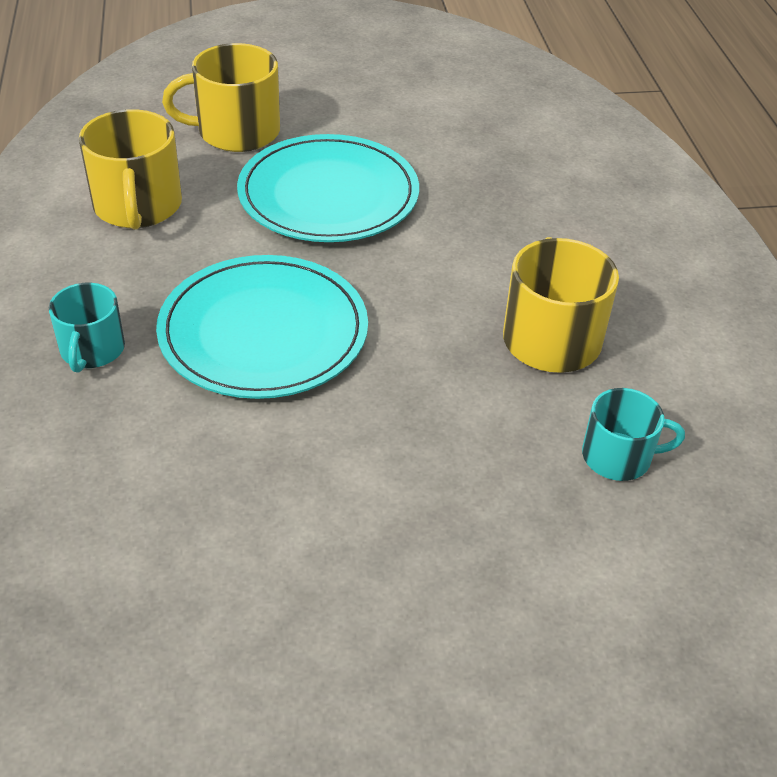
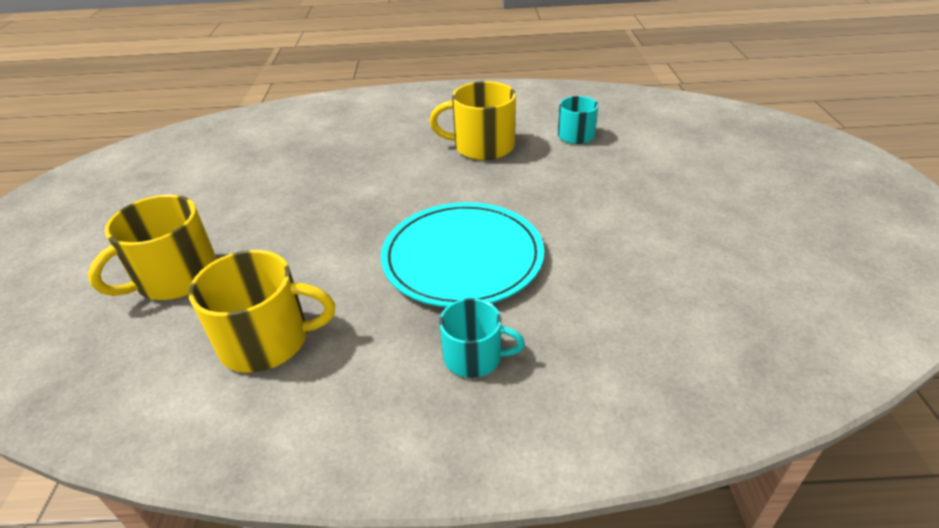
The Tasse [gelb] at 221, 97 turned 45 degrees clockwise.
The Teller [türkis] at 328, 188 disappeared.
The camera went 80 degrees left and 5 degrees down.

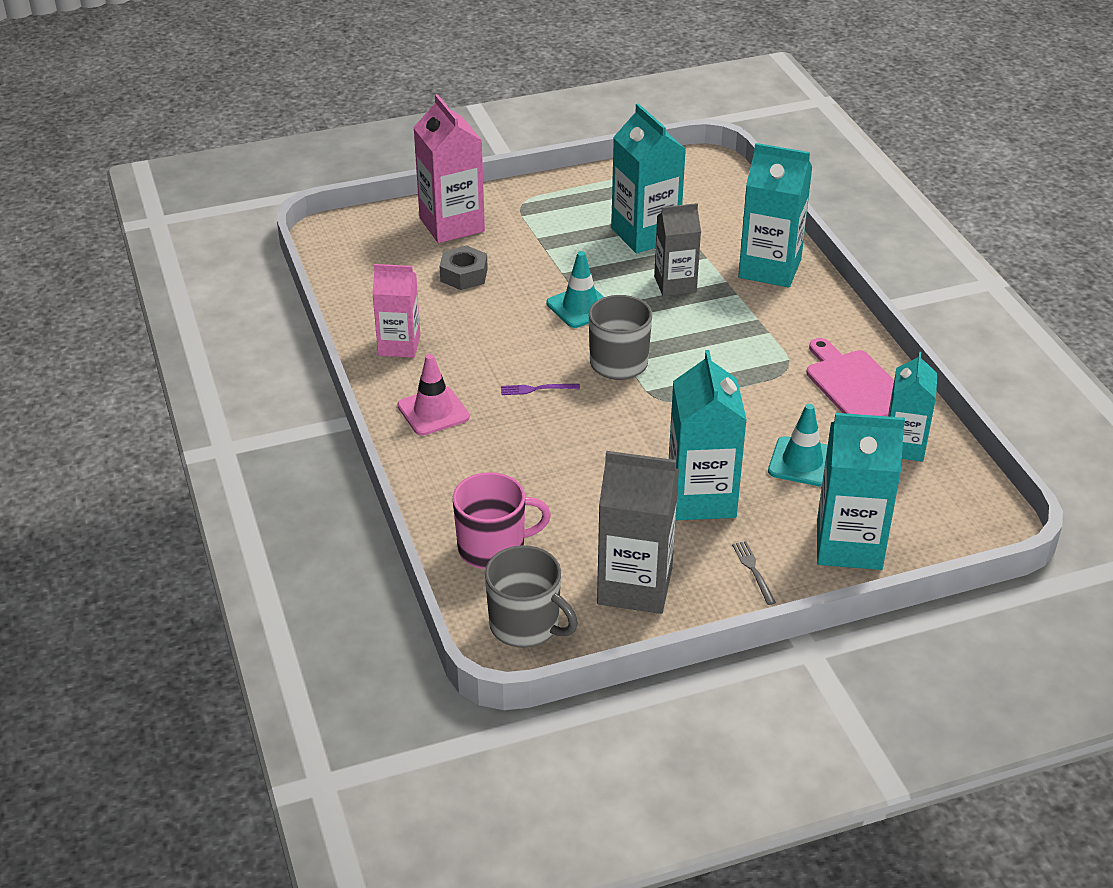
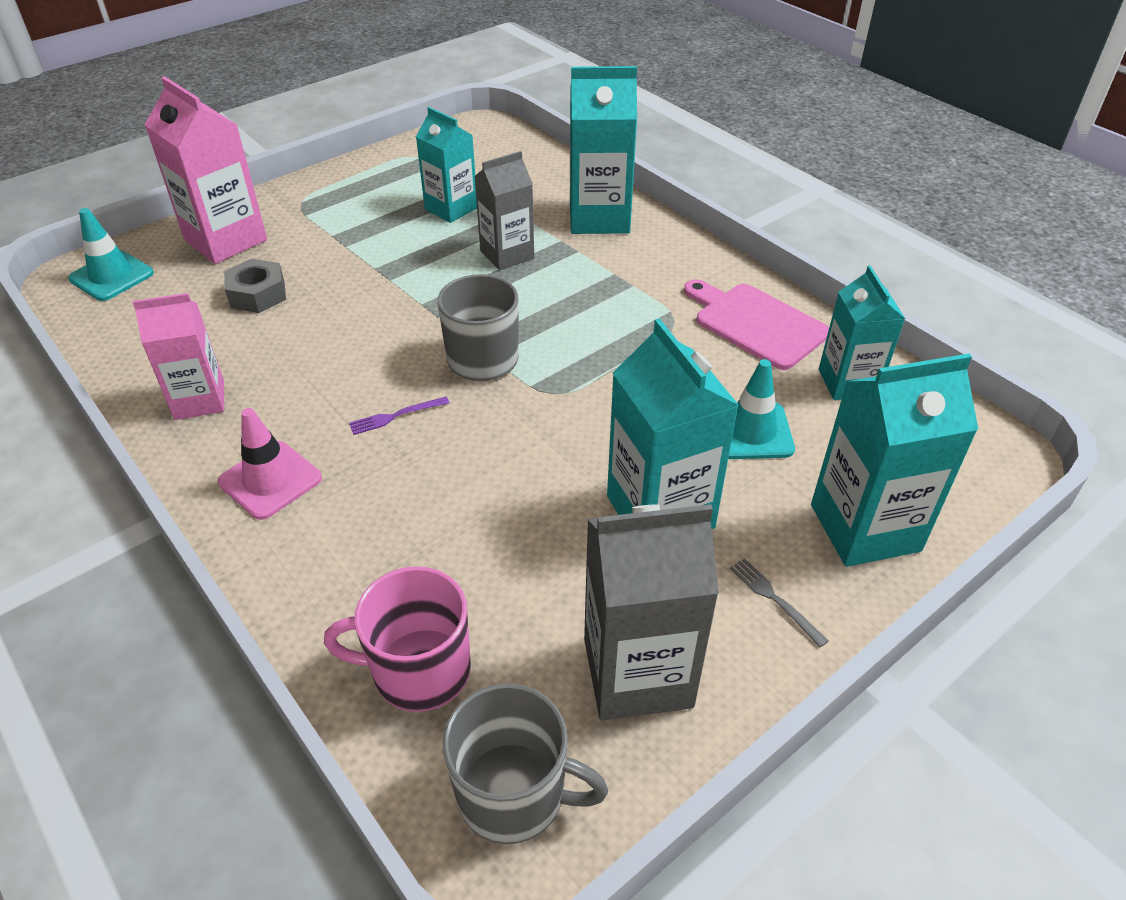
The Getränkekarton [türkis] at 648, 178 changed to 0.66 times the size.
The Leitkegel [türkis] moved from 575, 289 to 111, 254.
The Tasse [rosa] at 502, 520 turned 150 degrees counterclockwise.
The camera went 20 degrees left and 5 degrees up.

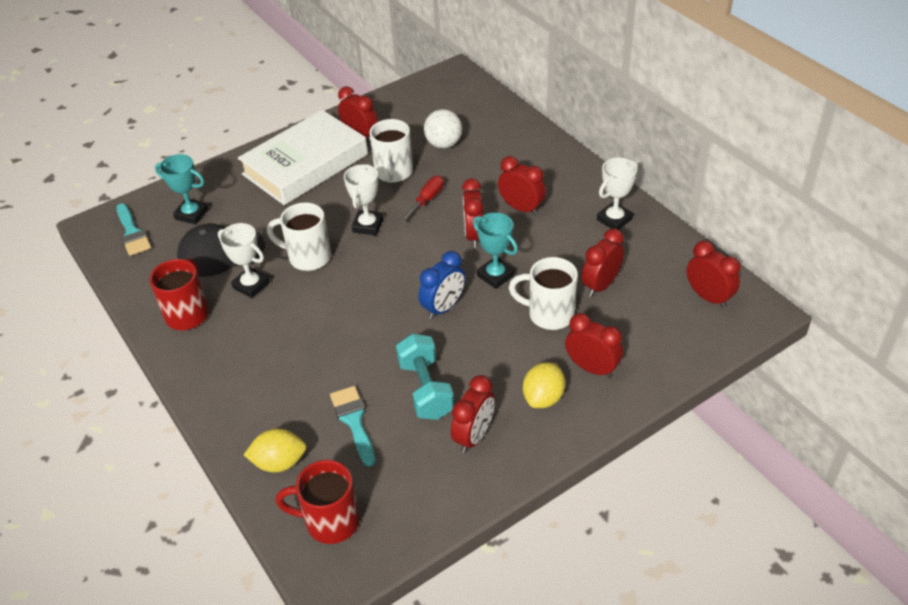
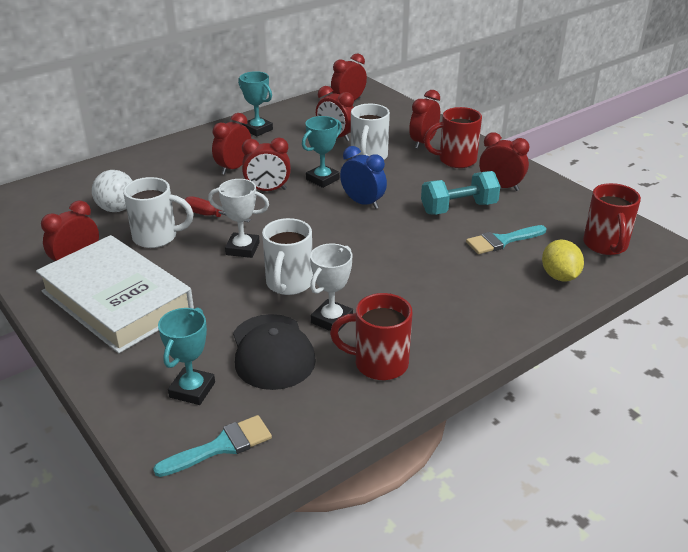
The Pokal [weiß] at 617, 194 became the Pokal [türkis] at 255, 103.
The Zitrone [gelb] at 544, 385 was replaced by the Tasse [rot] at 453, 137.
The camera went 95 degrees left and 10 degrees down.

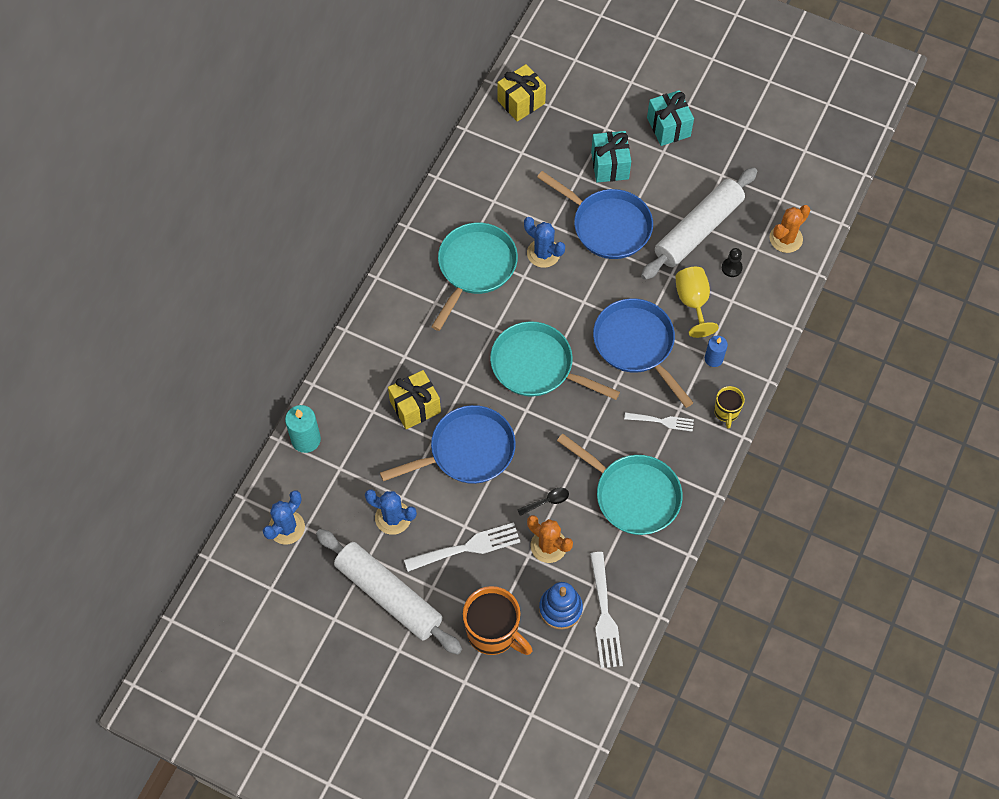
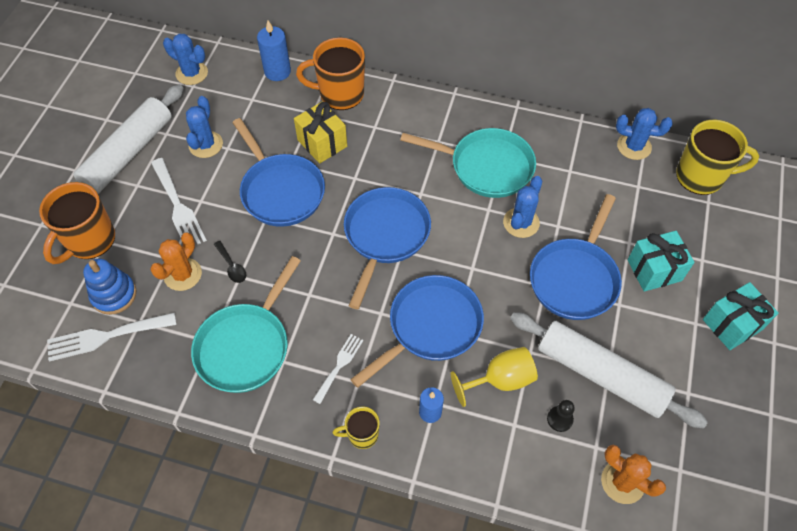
The Geschenk [gelb] at 522, 93 was replaced by the Tasse [gelb] at 717, 157.
The Pfanne [türkis] at 555, 360 became the Pfanne [blau] at 387, 248.
The Kerze [türkis] at 303, 429 became the Kerze [blau] at 274, 51.
The Gabel [weiß] at 659, 422 turned 150 degrees counterclockwise.
The Tasse [orange] at 330, 73 appeared.
The Kaktus [blau] at 644, 134 appeared.
The camera went 80 degrees right and 5 degrees down.

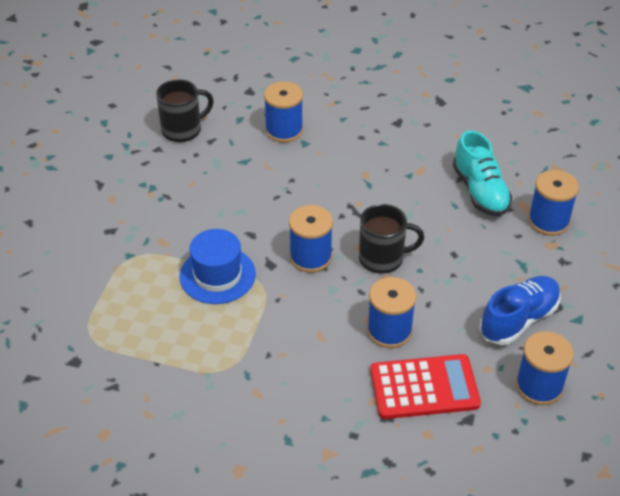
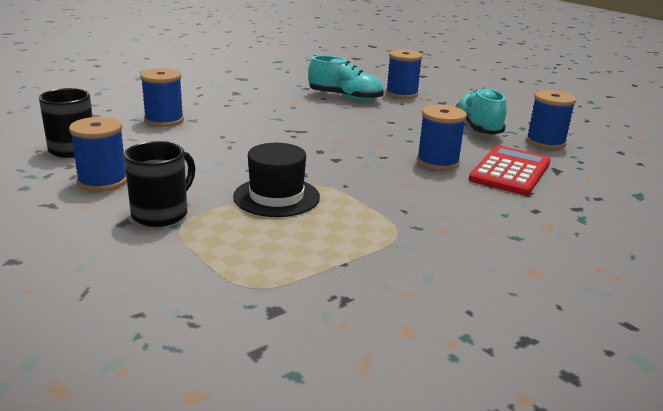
The Tasse [schwarz] moved from 391, 239 to 159, 184.
The Garnrolle [blau] moved from 311, 239 to 98, 154.
The Hut [blau] at 218, 266 became the Hut [schwarz] at 276, 180.
The Schuh [blau] at 520, 310 became the Schuh [türkis] at 481, 111.
The camera went 55 degrees left and 20 degrees down.

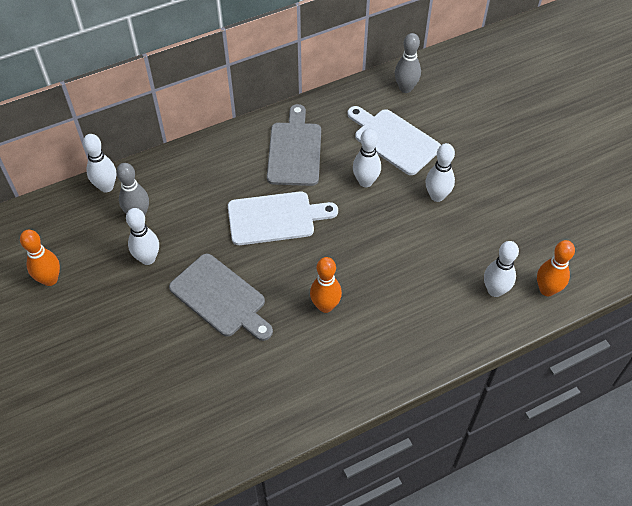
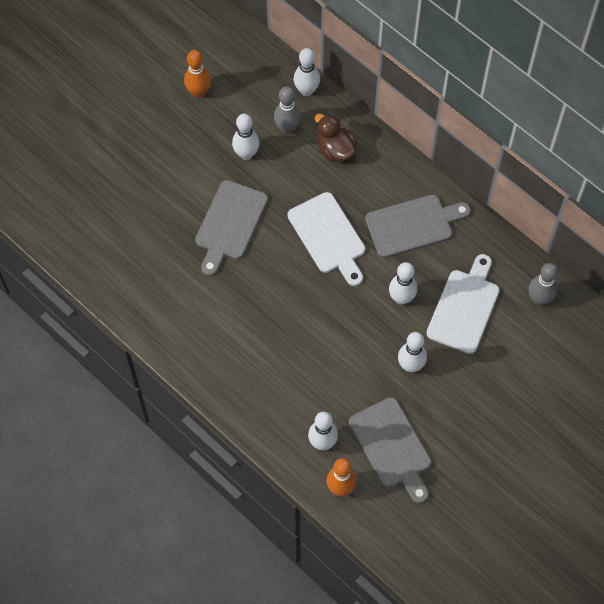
The Bowlingkegel [orange] at 326, 285 disappeared.
The Ente [braun] at 336, 138 appeared.
The Schneidebrett [grau] at 390, 450 appeared.
The camera went 70 degrees right and 10 degrees up.

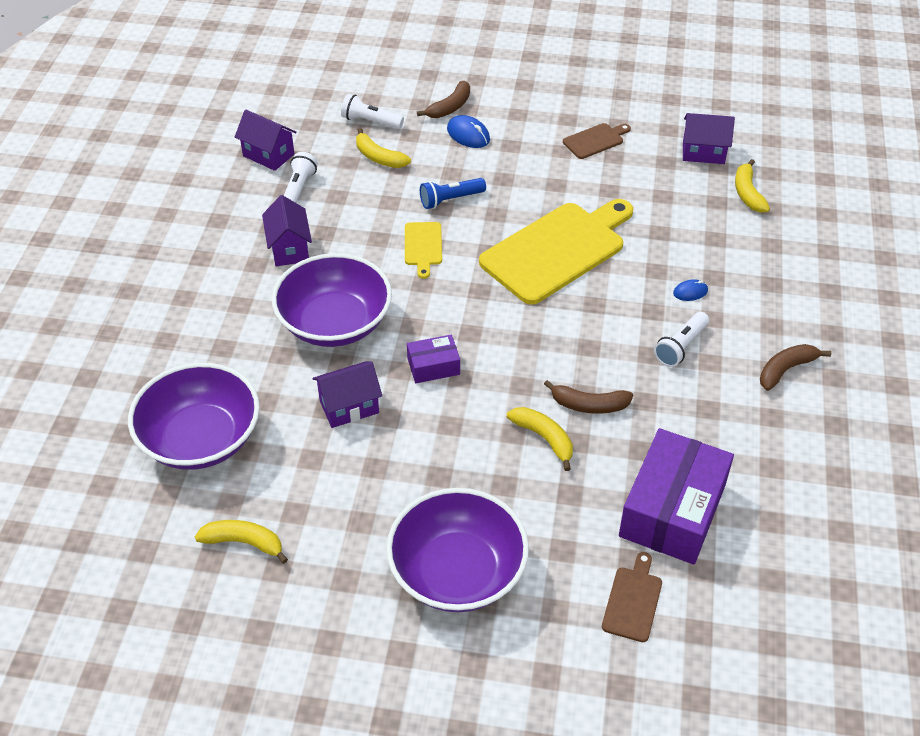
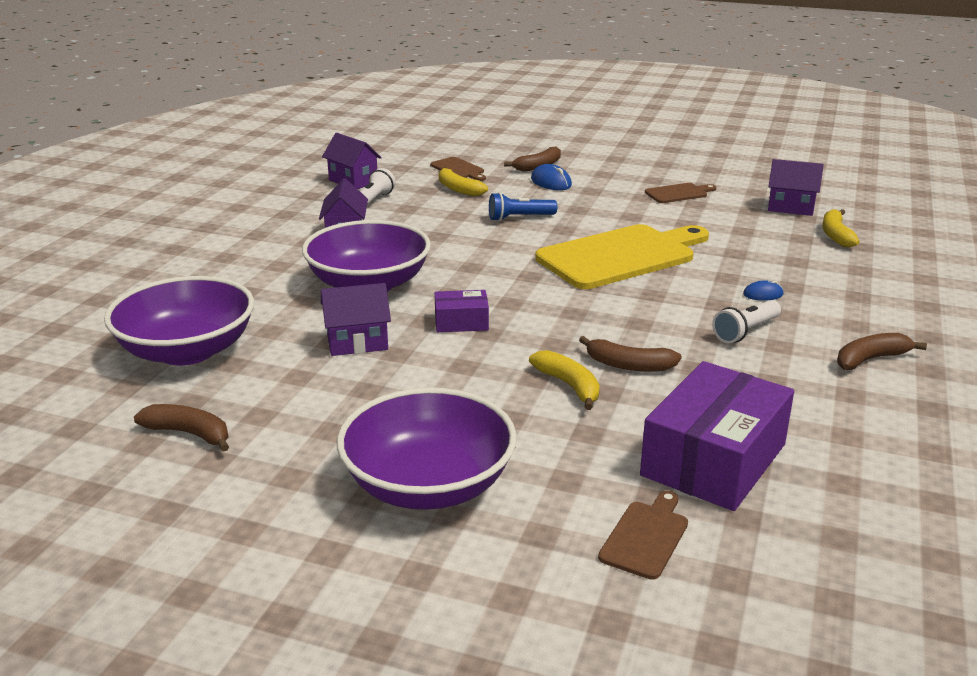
The Taschenlampe [weiß] at 372, 111 was replaced by the Schneidebrett [braun] at 458, 169.
The Schneidebrett [gelb] at 423, 250 disappeared.
The Banane [gelb] at 241, 542 became the Banane [braun] at 181, 428.
The camera went 10 degrees right and 20 degrees down.

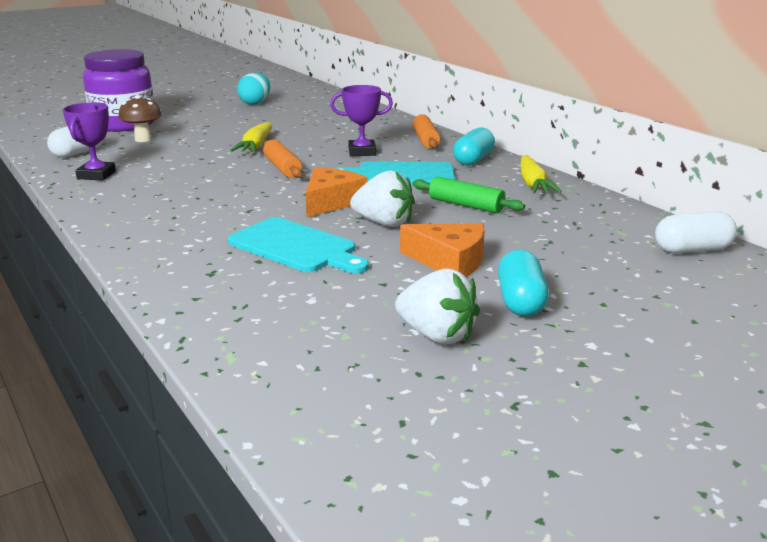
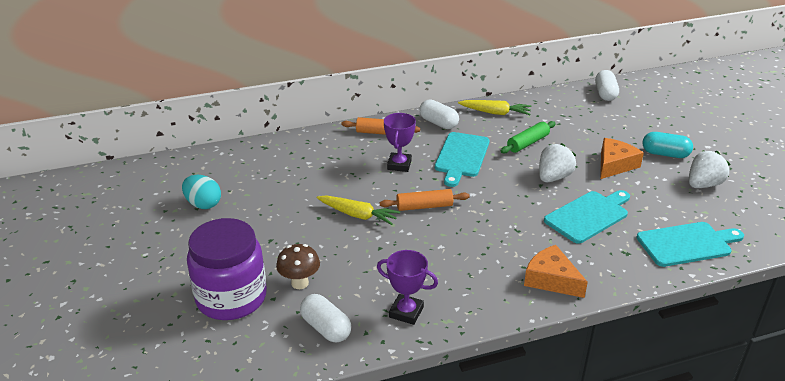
The Kapsel [türkis] at 474, 146 became the Kapsel [weiß] at 439, 114.
The Käse [orange] moved from 336, 192 to 556, 271.
The Schneidebrett [türkis] at 690, 244 appeared.
The camera went 75 degrees left and 10 degrees up.

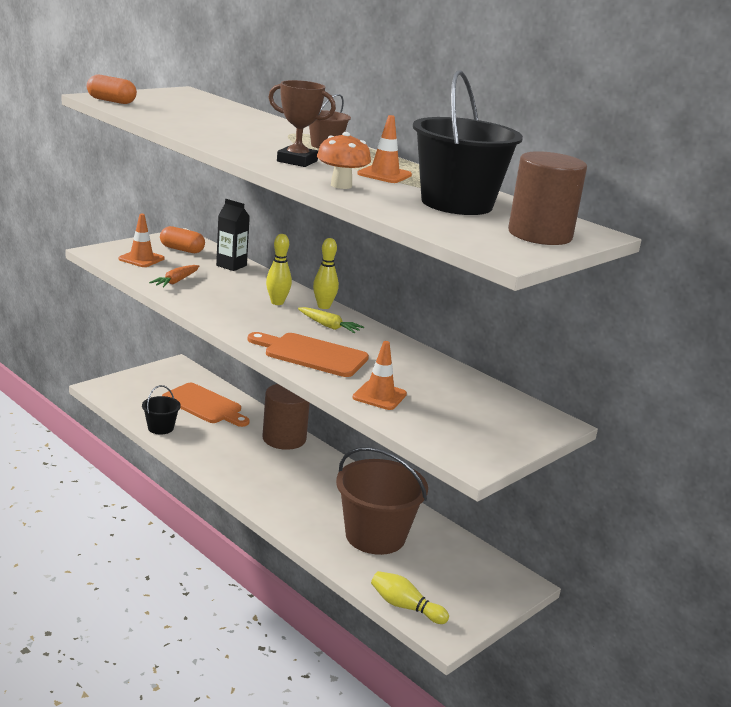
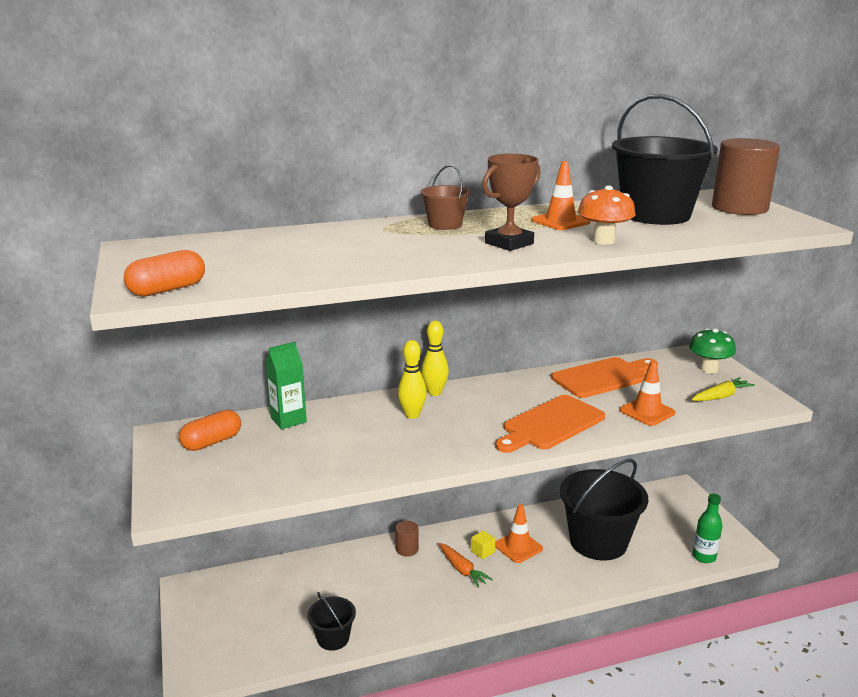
The Getränkekarton [schwarz] at 233, 235 became the Getränkekarton [grün] at 286, 385.
The Leitkegel [orange] moved from 141, 240 to 519, 533.
The Karotte [orange] moved from 174, 276 to 466, 565.
The Karotte [gelb] moved from 331, 320 to 723, 389.
The Schneidebrett [orange] moved from 206, 405 to 604, 377.
The Vollzylinder [braun] at 286, 417 changed to 0.47 times the size.
The Eimer [braun] at 382, 501 became the Eimer [schwarz] at 604, 509.
The Bowlingkegel [gelb] at 410, 597 was replaced by the Flasche [grün] at 707, 528.
The Pilz [grün] at 712, 350 appeared.
The Kubus [gelb] at 483, 544 appeared.
The camera went 60 degrees left and 0 degrees up.

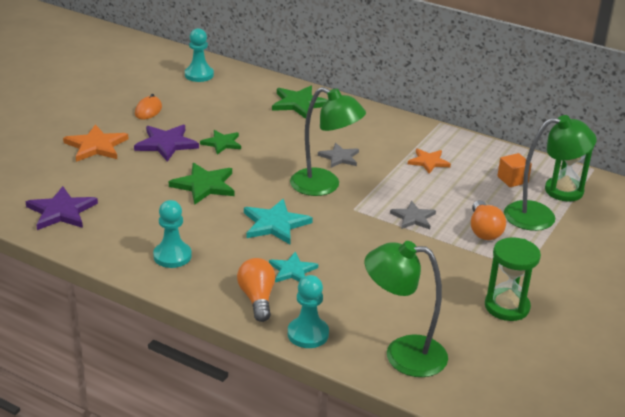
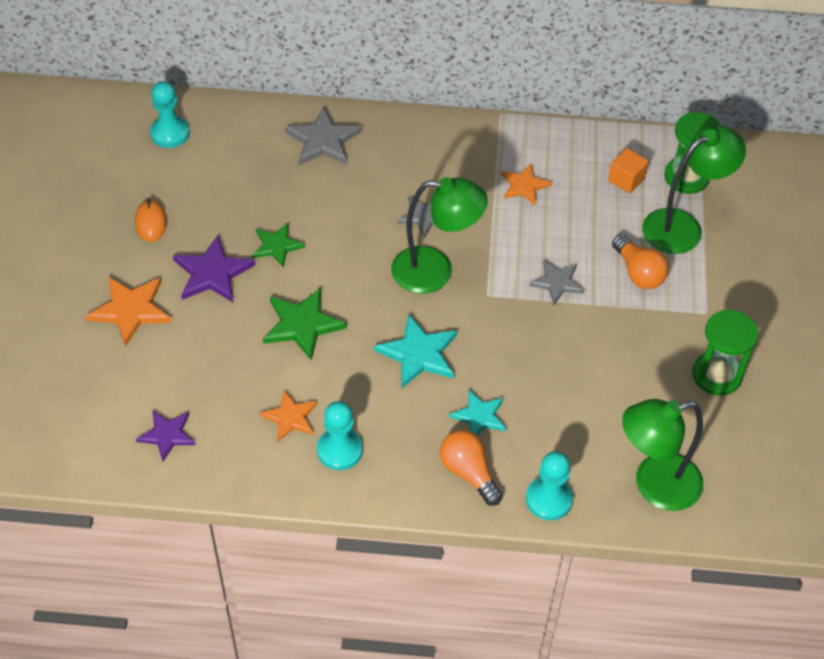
The Stern [grün] at 300, 102 became the Stern [grau] at 323, 136.
The Stern [lila] at 62, 208 changed to 0.66 times the size.
The Stern [orange] at 288, 416 appeared.
The camera went 25 degrees left and 20 degrees up.

